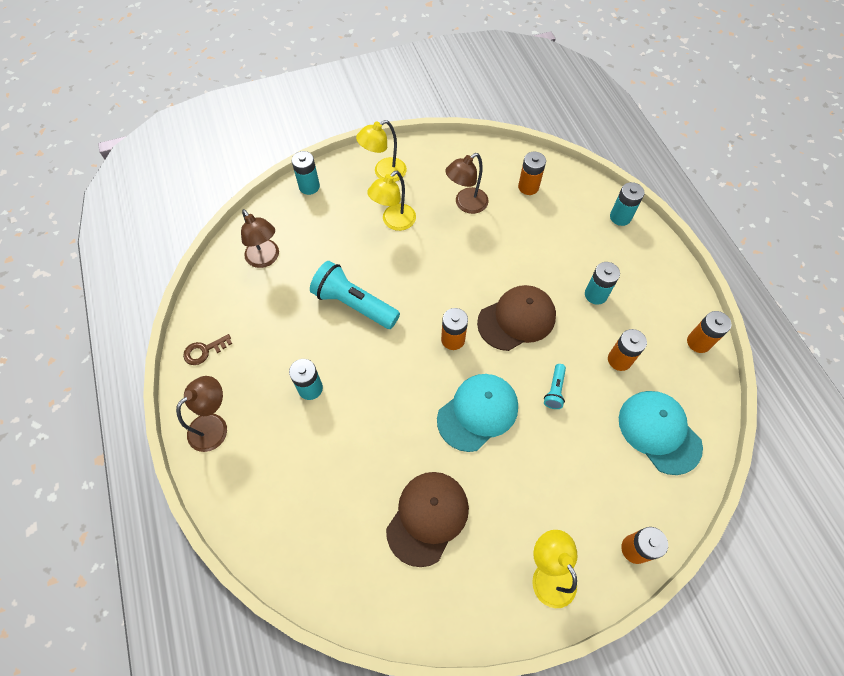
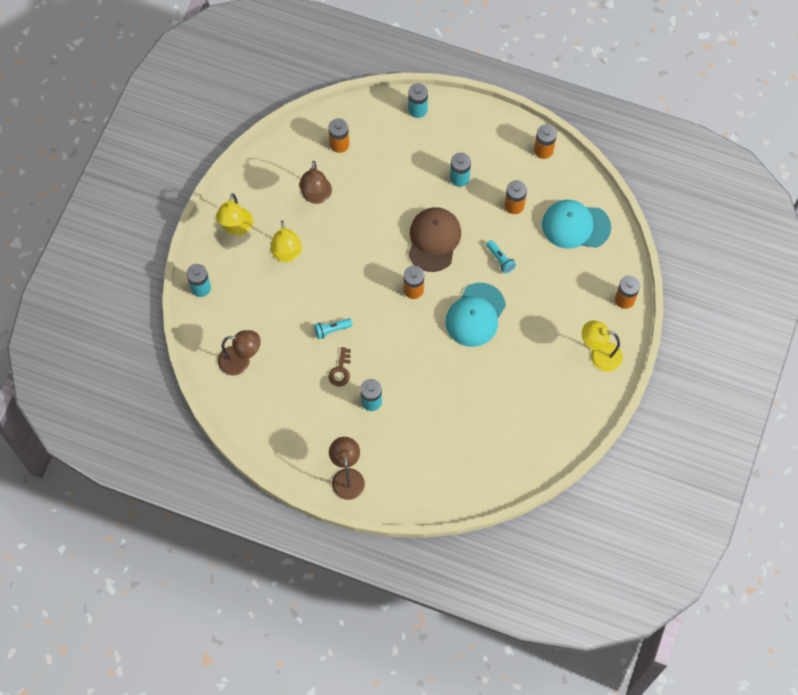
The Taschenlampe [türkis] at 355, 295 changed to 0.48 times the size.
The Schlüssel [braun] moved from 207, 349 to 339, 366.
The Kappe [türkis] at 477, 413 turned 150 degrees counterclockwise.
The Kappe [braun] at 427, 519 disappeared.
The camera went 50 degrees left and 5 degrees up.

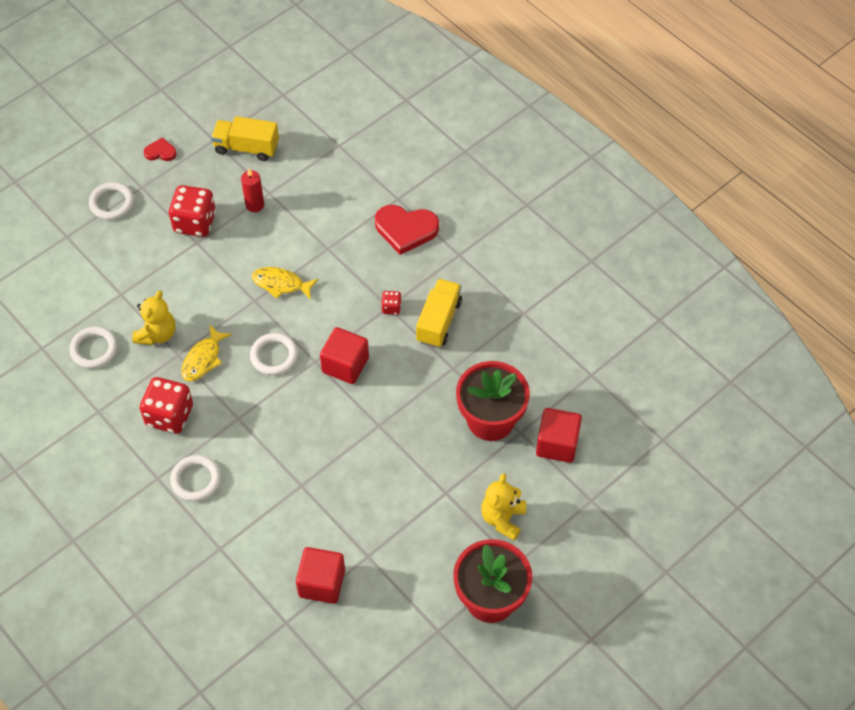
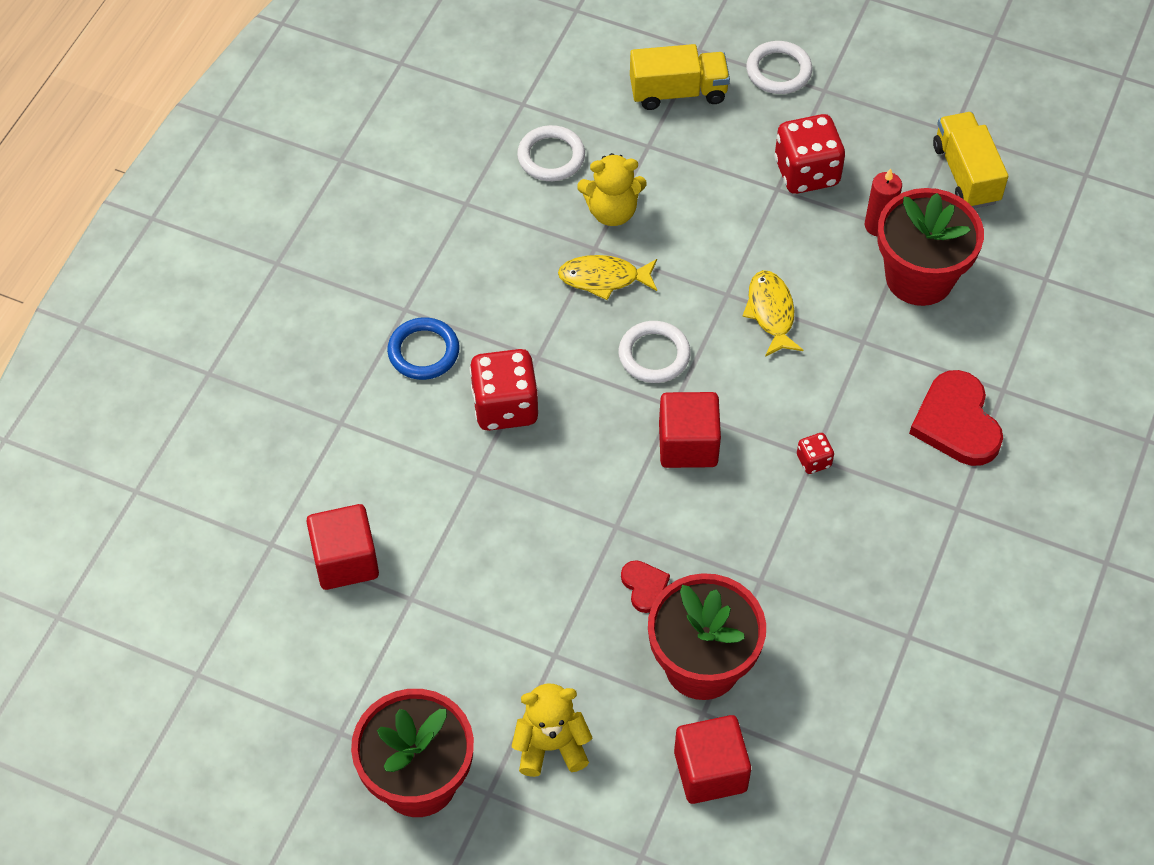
The Herz [rot] moved from 160, 149 to 645, 586.
The Lastwagen [gelb] moved from 439, 313 to 680, 77.
The Spielwürfel [rot] moved from 166, 405 to 504, 390.
The Ring [weiß] at 195, 478 became the Ring [blau] at 423, 348.
The Blumentopf [rot] at 930, 247 appeared.
The camera went 65 degrees right and 0 degrees up.

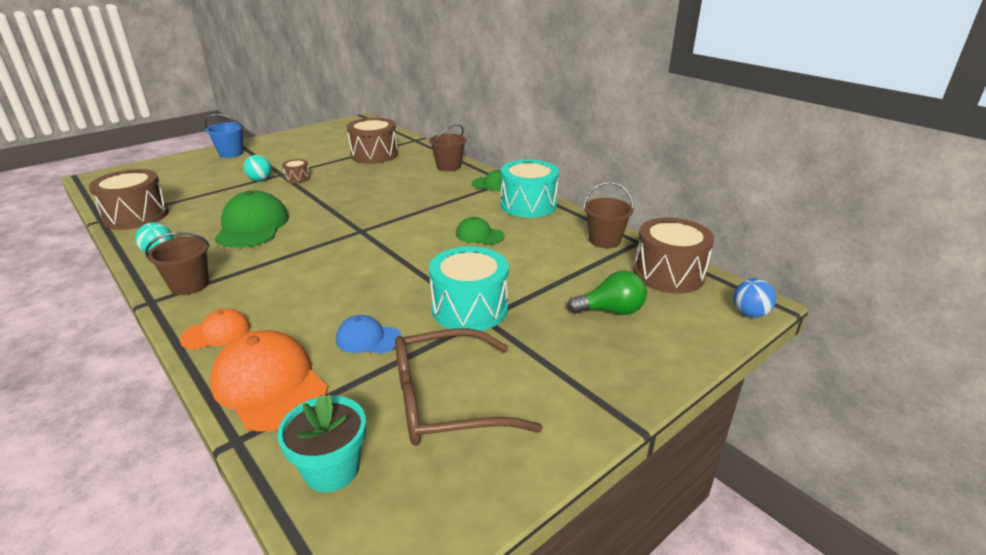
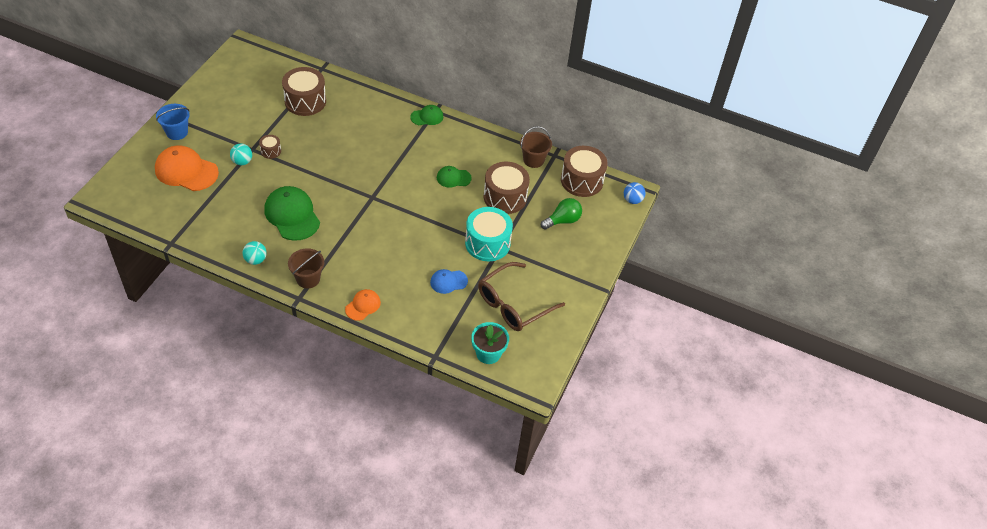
The Eimer [braun] at 448, 147 disappeared.
The Trommel [türkis] at 529, 189 disappeared.
The Trommel [braun] moved from 129, 199 to 507, 188.
The Kappe [orange] moved from 269, 381 to 187, 168.
The camera went 30 degrees left and 20 degrees up.

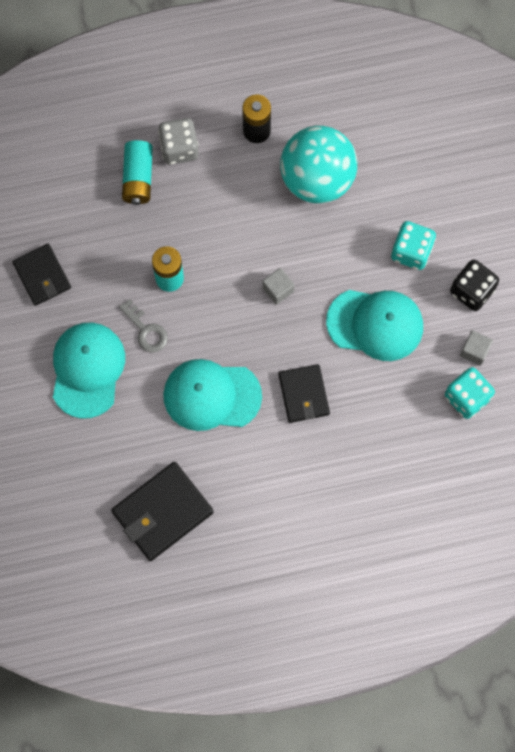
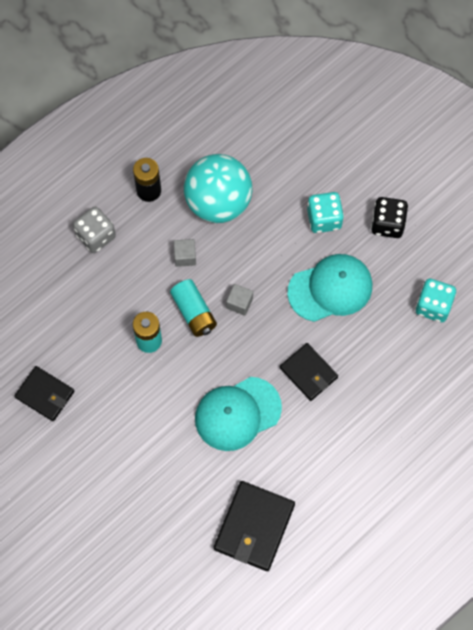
The Batterie [türkis] moved from 137, 172 to 193, 308.
The Schlüssel [grau] at 143, 326 disappeared.
The Kappe [türkis] at 89, 371 disappeared.
The Kubus [grau] moved from 476, 348 to 184, 253.
The camera went 30 degrees left and 5 degrees down.

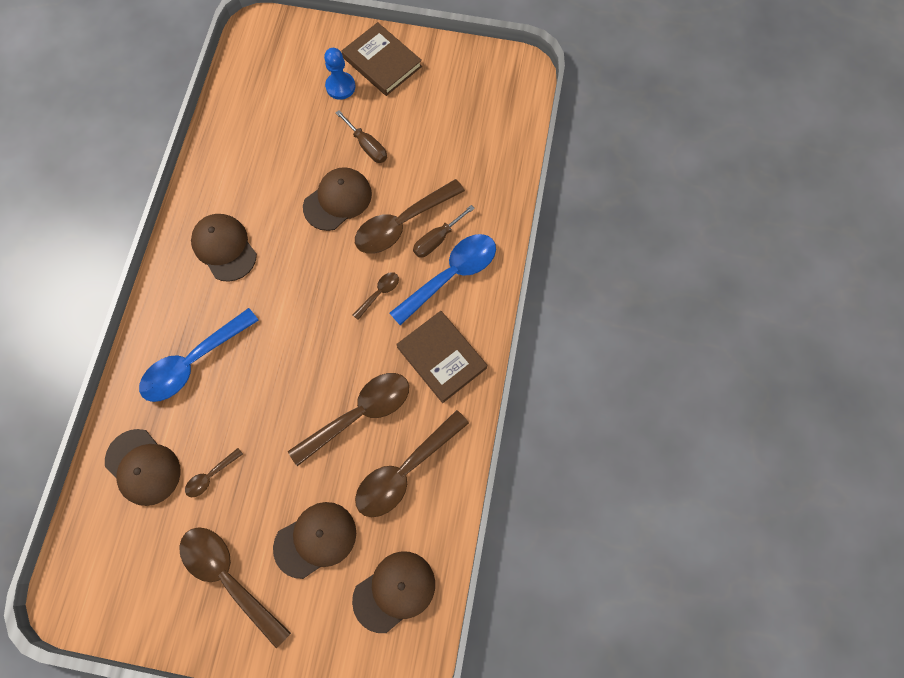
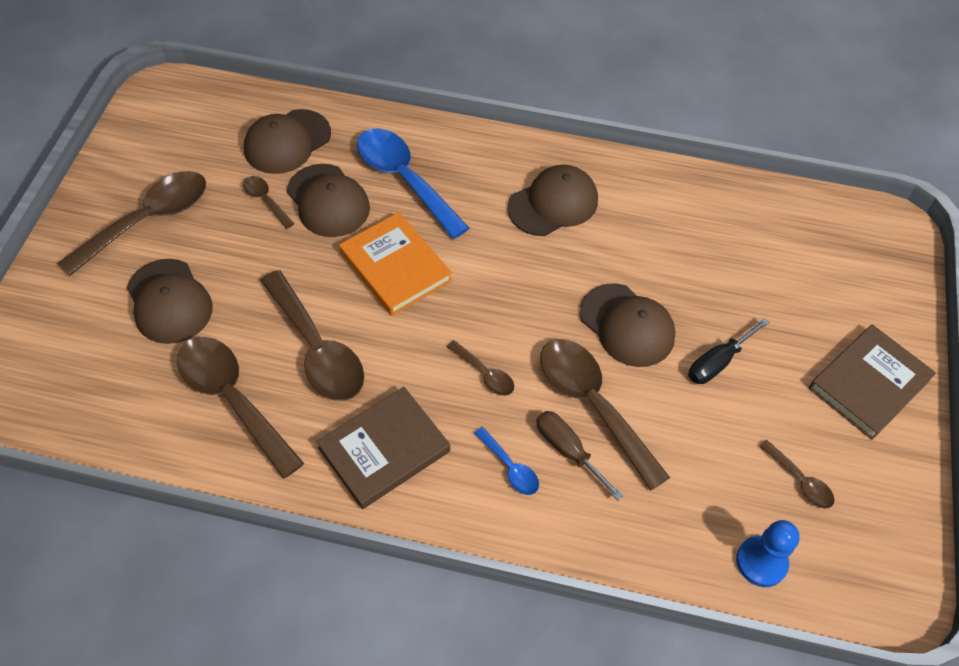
The Bauer [blau] moved from 339, 74 to 768, 553.
The Schraubenzieher [braun] at 361, 136 became the Schraubenzieher [schwarz] at 729, 351.
The Löffel [blau] at 442, 279 changed to 0.47 times the size.
The Kappe [braun] moved from 393, 592 to 328, 200.
The Buch [orange] at 395, 264 appeared.
The Löffel [braun] at 797, 474 appeared.
The camera went 90 degrees right and 15 degrees down.

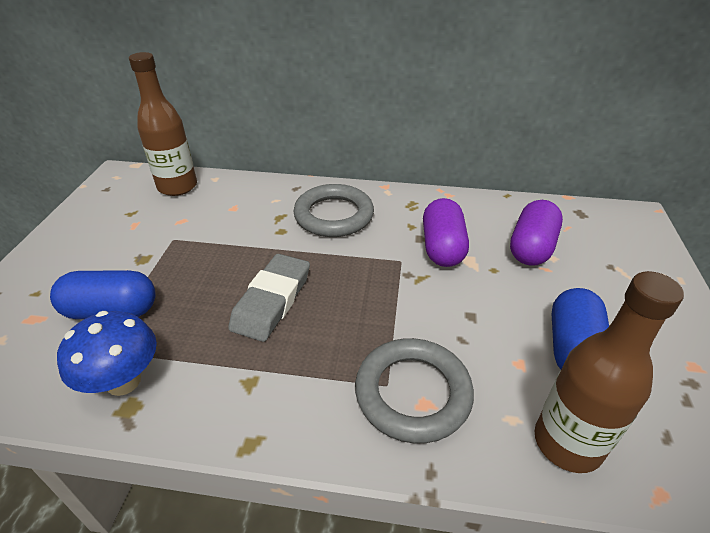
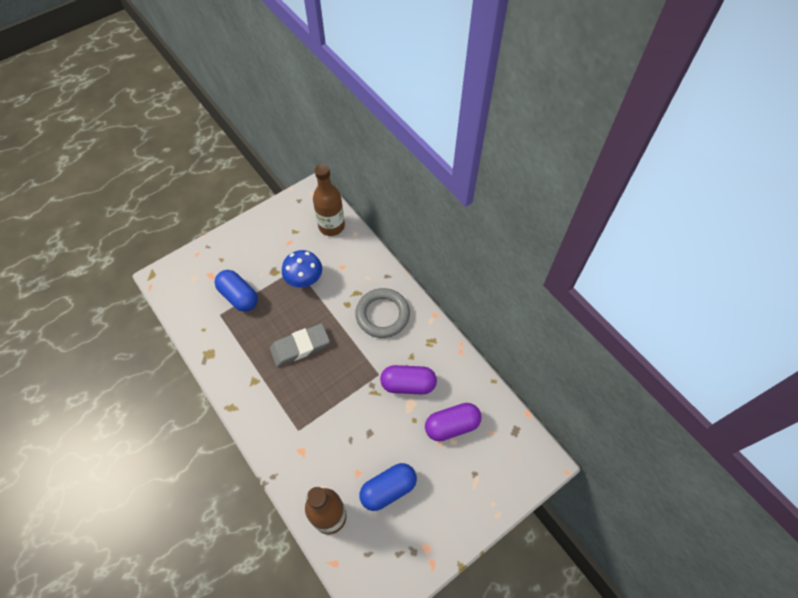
The Kapsel [lila] at 446, 232 turned 45 degrees clockwise.
The Pilz [blau] moved from 107, 353 to 302, 269.
The Ring [grau] at 414, 390 disappeared.
The camera went 45 degrees right and 20 degrees up.

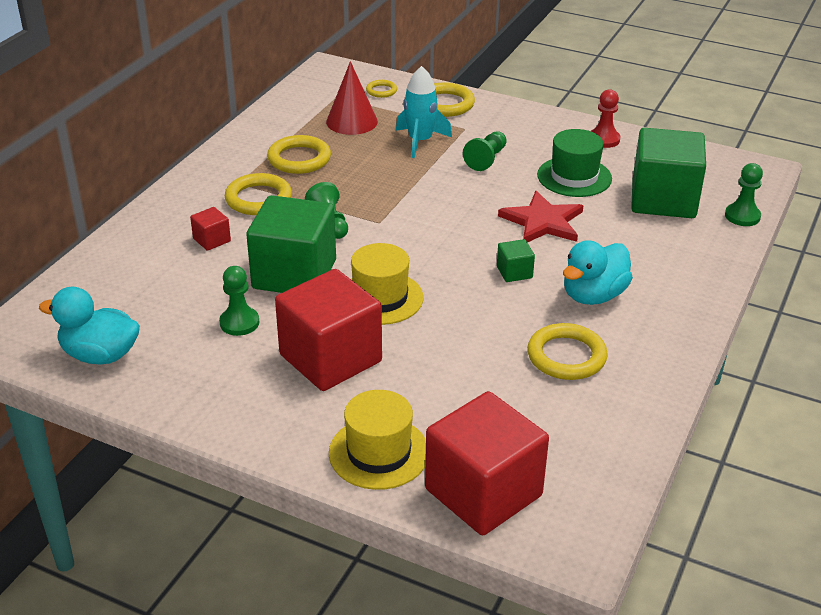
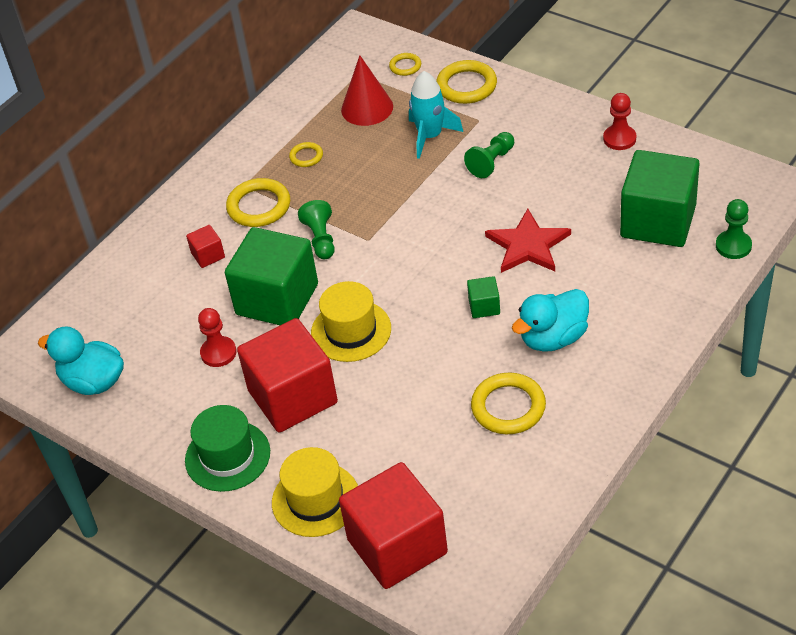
The Hut [grün] moved from 574, 163 to 227, 448.
The Ring [gelb] at 299, 154 changed to 0.54 times the size.
The Bauer [grün] at 239, 301 became the Bauer [rot] at 217, 337.
The camera went 15 degrees right and 10 degrees up.

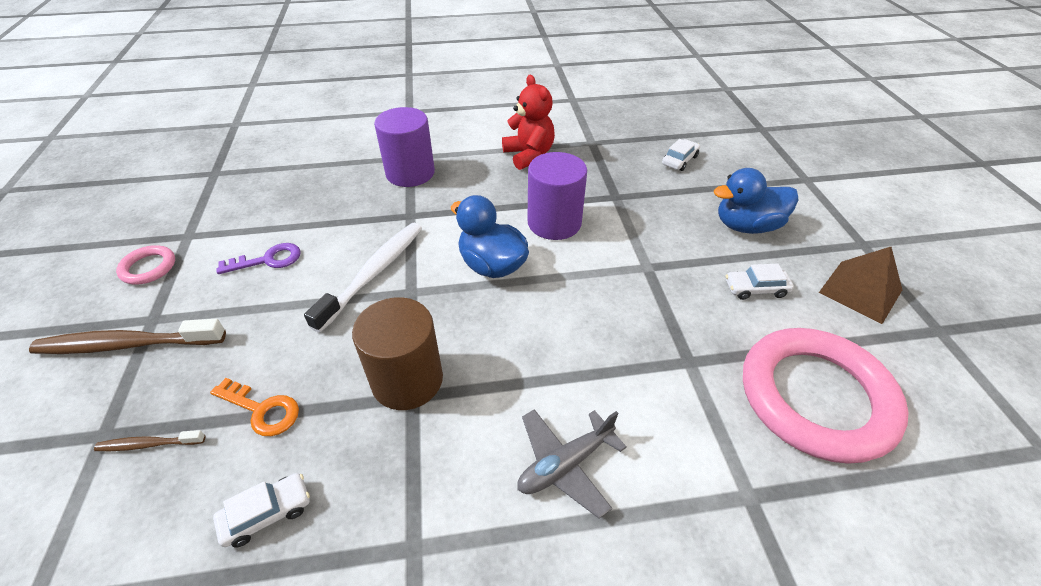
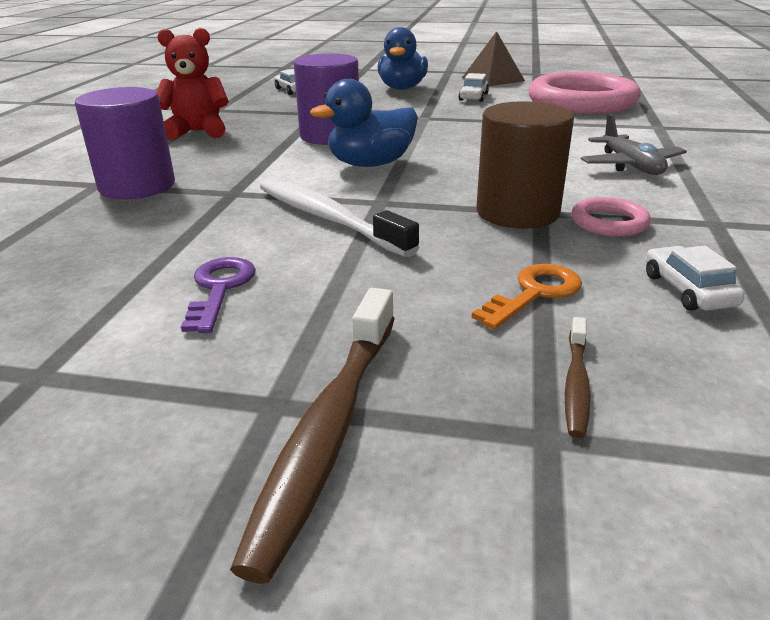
The Ring [rosa] moved from 145, 264 to 611, 217.
The camera went 70 degrees left and 15 degrees down.

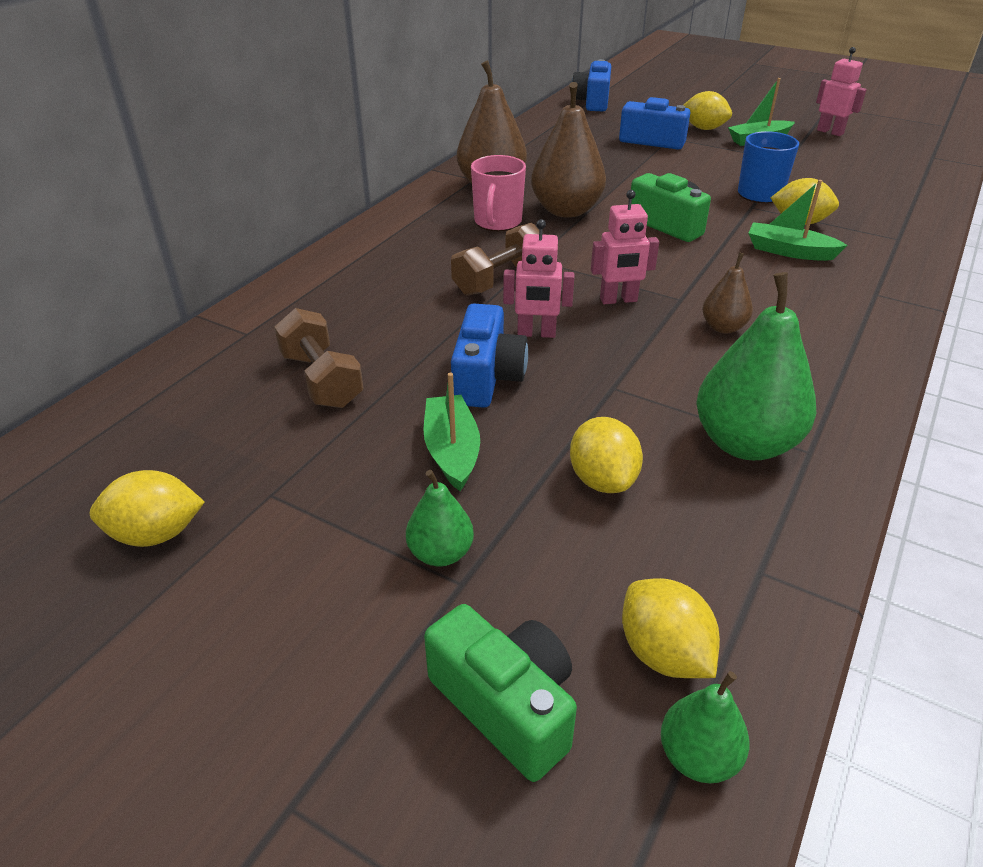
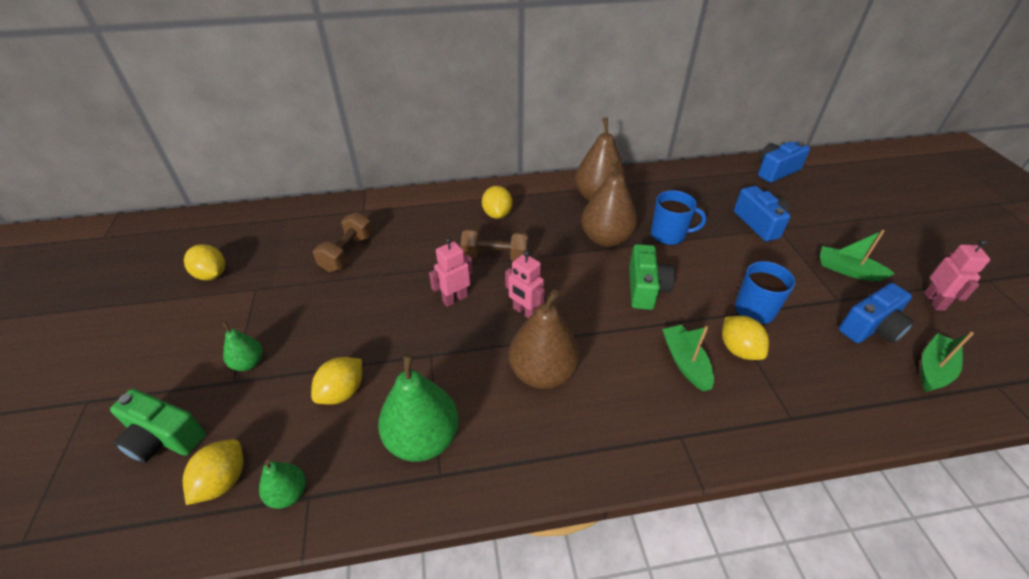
The Zitrone [gelb] moved from 707, 110 to 497, 202.
The Tasse [rosa] at 498, 193 disappeared.
The Roboter [rosa] at 538, 278 turned 90 degrees clockwise.
The Birne [braun] at 727, 293 changed to 1.92 times the size.
The Kamera [blau] moved from 489, 356 to 876, 313.
The Boot [grün] moved from 452, 432 to 947, 362.
The Kamera [grün] at 500, 693 turned 105 degrees clockwise.
The Birne [grün] moved from 705, 727 to 282, 484.
The Tasse [blau] at 679, 218 appeared.
The camera went 50 degrees right and 5 degrees up.

